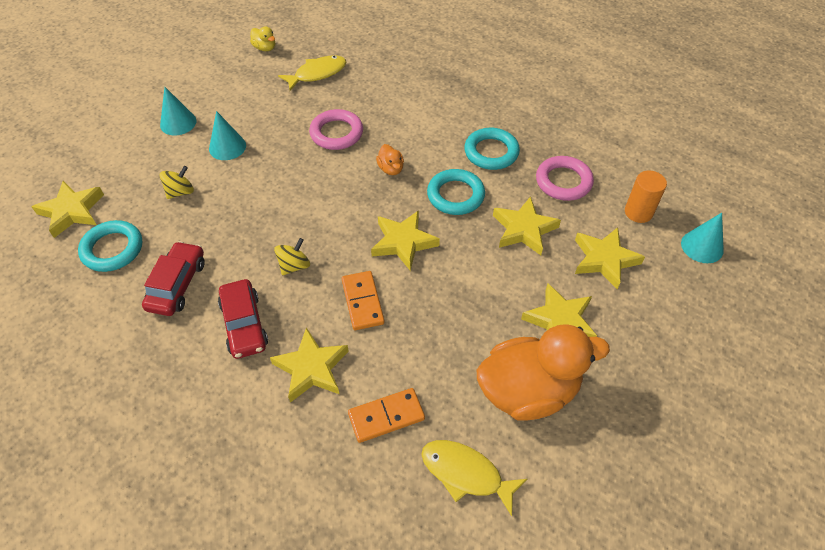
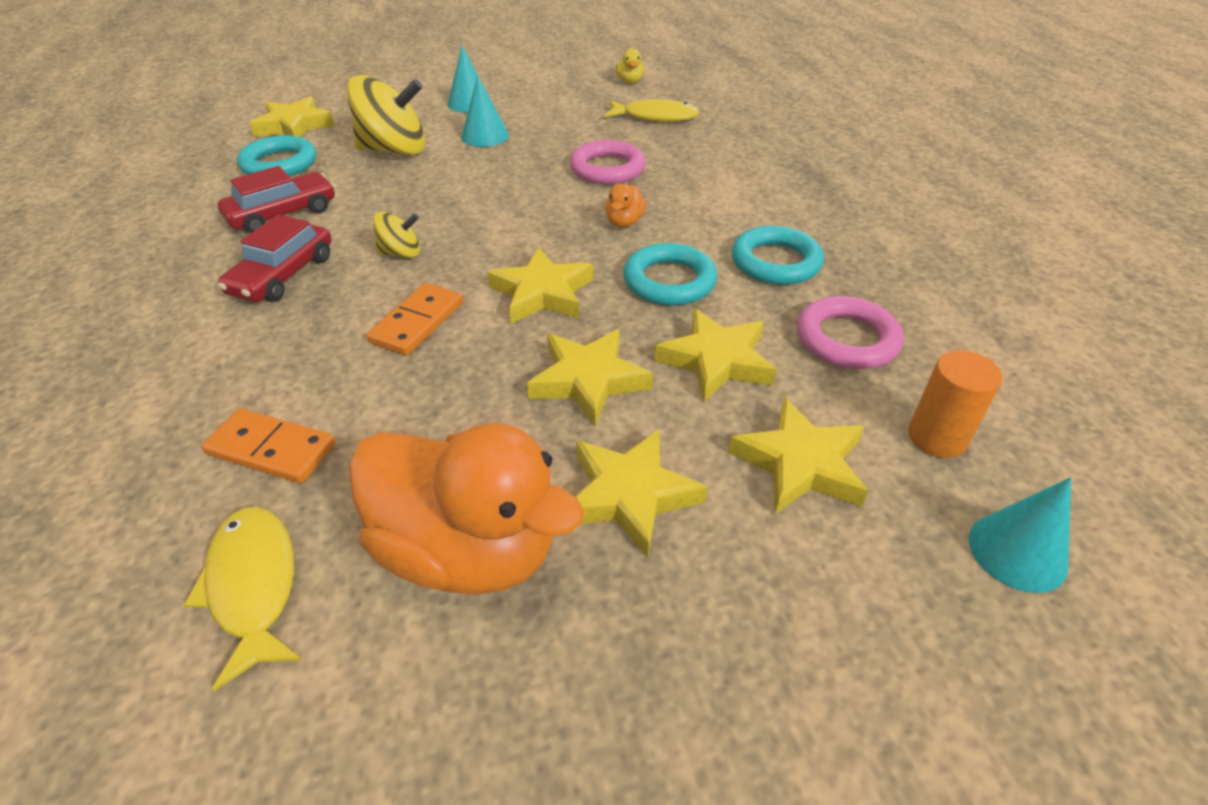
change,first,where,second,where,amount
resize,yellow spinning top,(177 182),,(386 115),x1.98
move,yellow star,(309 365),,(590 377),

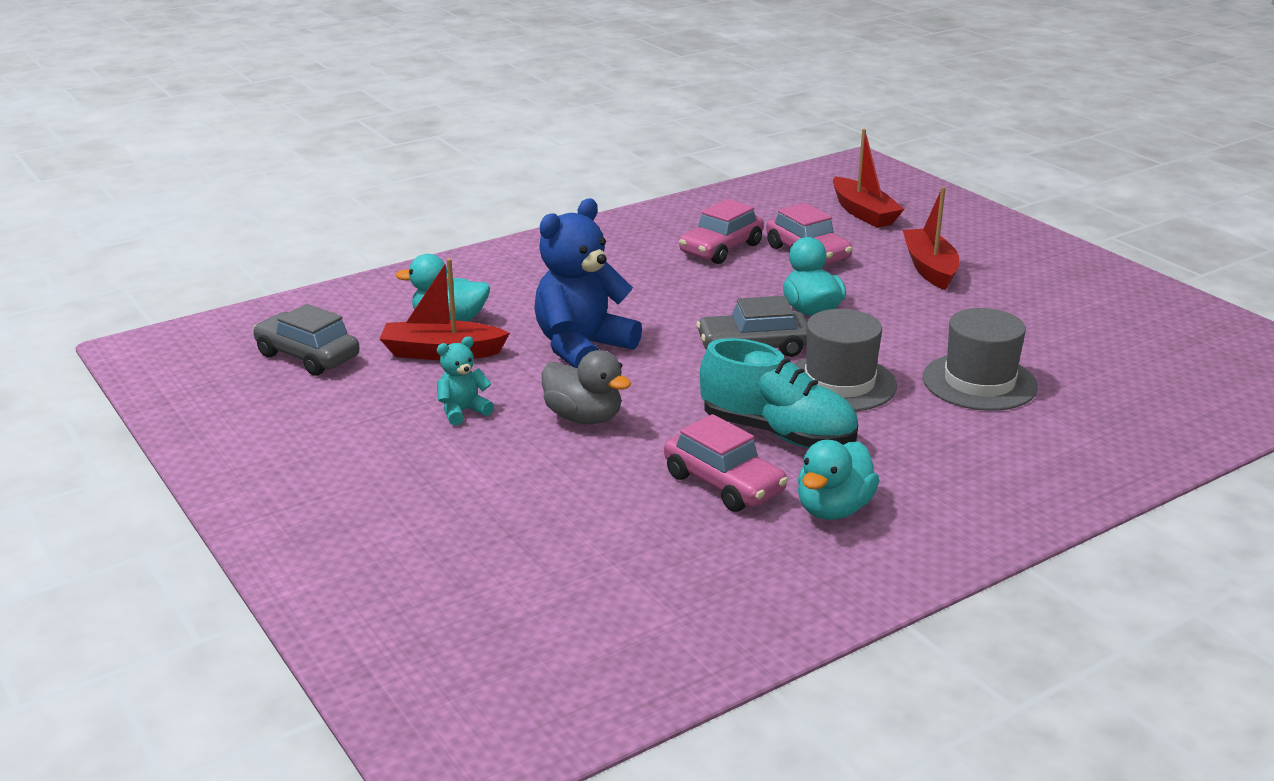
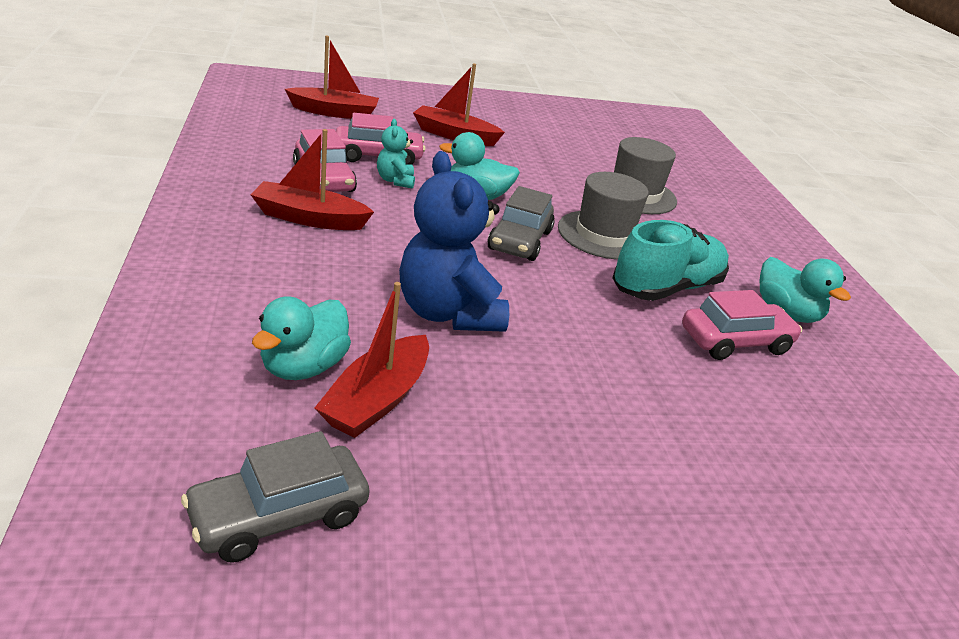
change,first,where,second,where,amount
move,turquoise teddy bear,(465 381),,(396 154),
delete,grey duck,(586 387),,,
insert,,,red boat,(312 179),

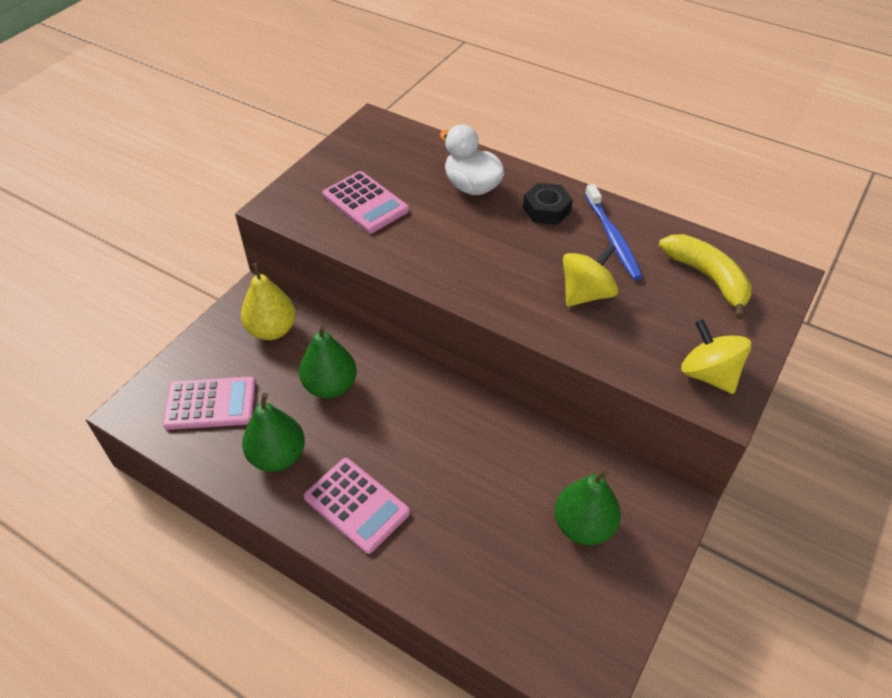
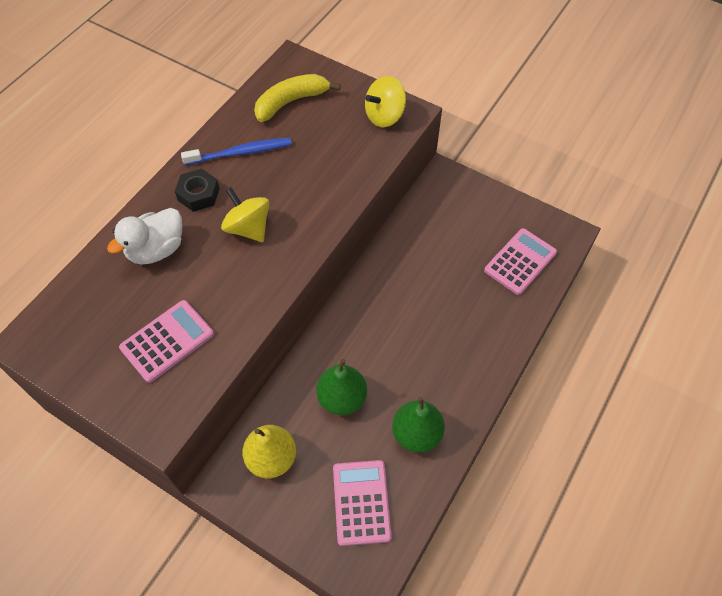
change,first,where,second,where,amount
move,pink calculator,(357 506),,(520 261),
delete,green pear,(587 507),,,
move,yellow spinning top,(590 275),,(245 214),

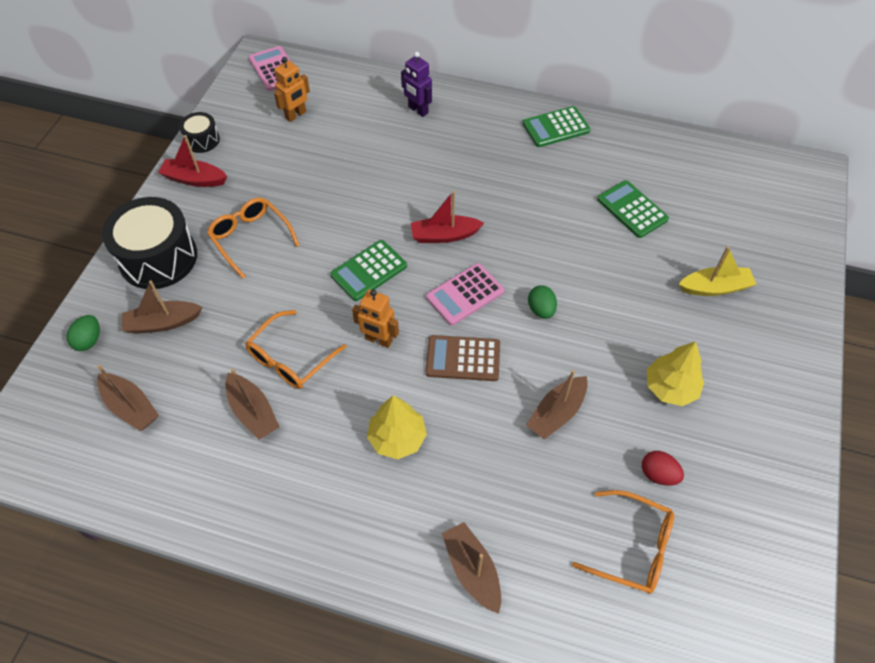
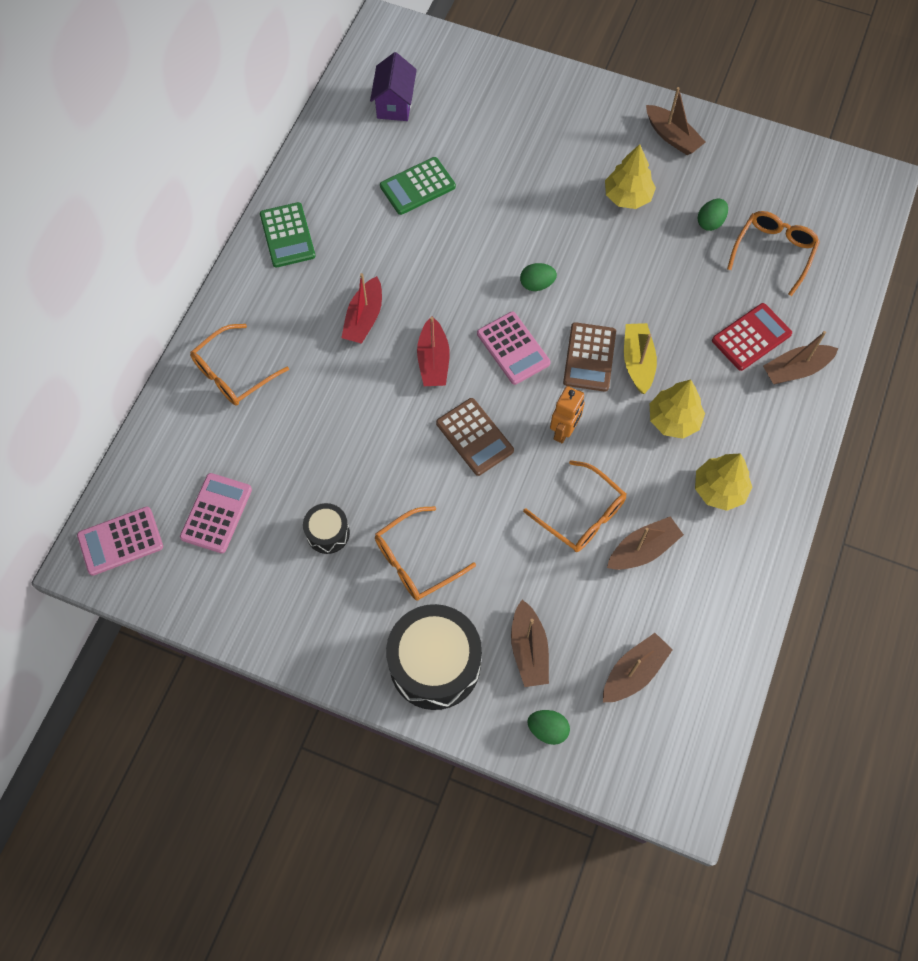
change,first,where,second,where,amount
move,red boat,(192 161),,(361 308),
move,black drum,(199 132),,(326 528),
replace,orange robot,(292 89),pink calculator,(216 513),
recolor,green calculator,(368 270),brown calculator,(475 437),
replace,purple robot,(416 84),orange glasses,(239 365),
move,brown boat,(557 405),,(675 121),
recolor,red egg,(663 468),green egg,(712 215),
move,yellow boat,(718 271),,(640 358),
insert,,,purple house,(393 86),
insert,,,yellow tree,(723 482),
insert,,,red calculator,(752 337),

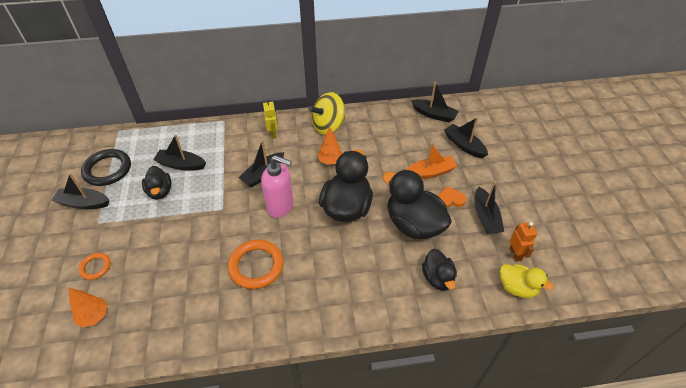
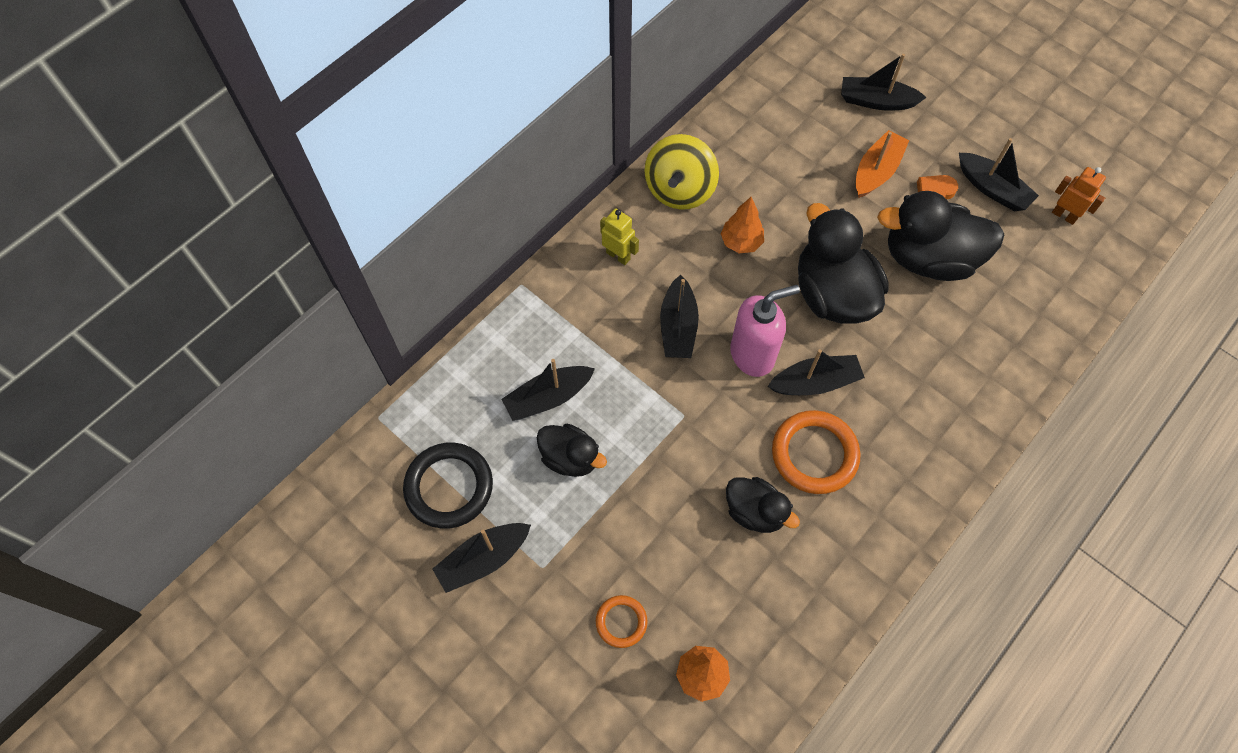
change,first,where,second,where,amount
move,black boat,(435 102),,(816 372),
move,black duck,(439 270),,(763 505),
delete,yellow duck,(526 281),,,

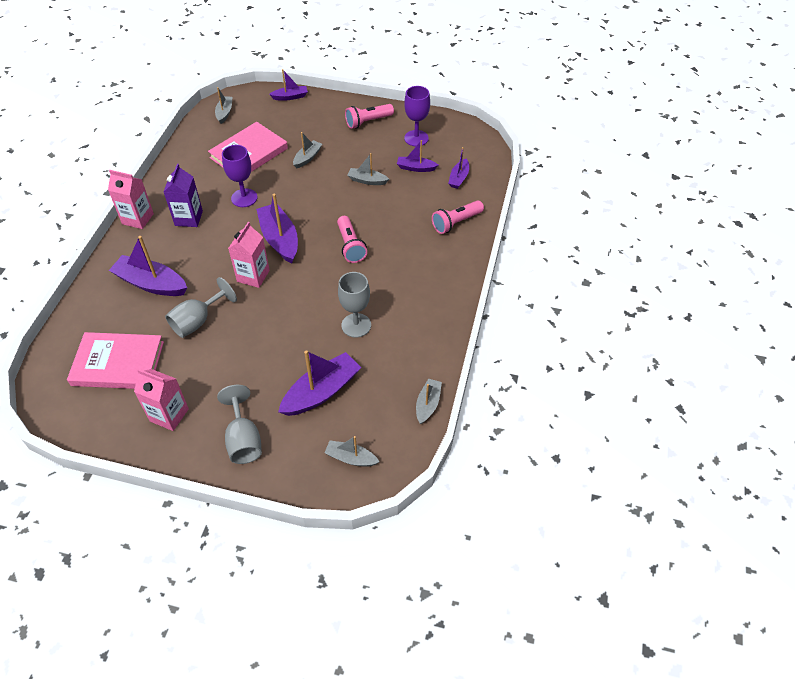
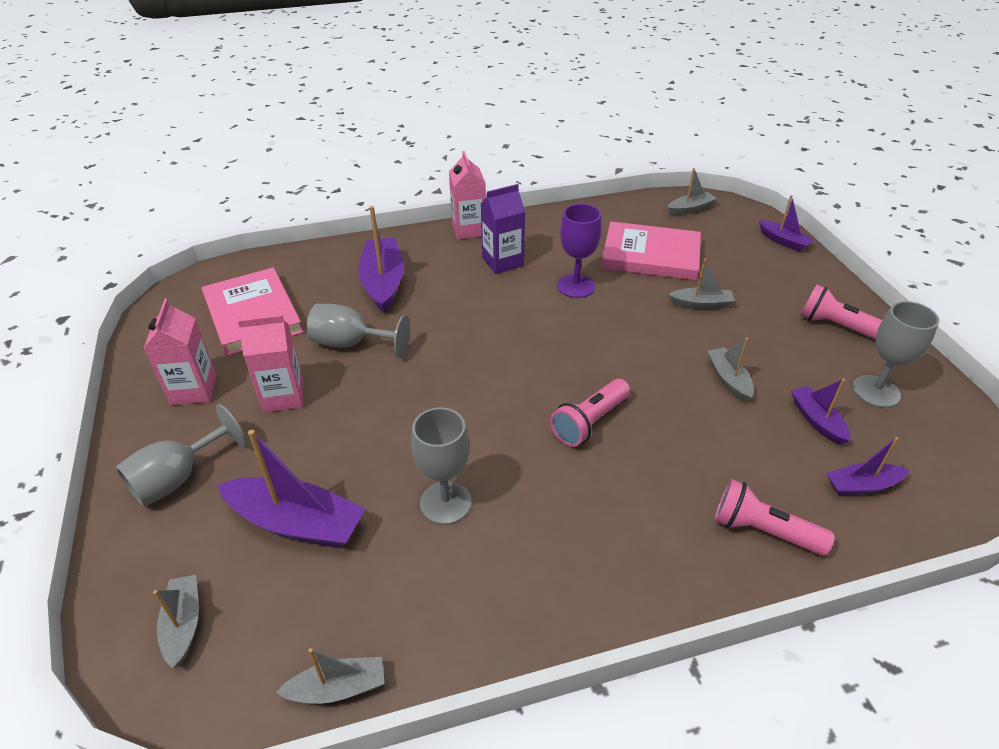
change,first,where,second,where,amount
move,pink carton,(249 255),,(270 364),
delete,purple boat,(277 228),,,
recolor,purple goblet,(417 116),grey goblet,(895 354),

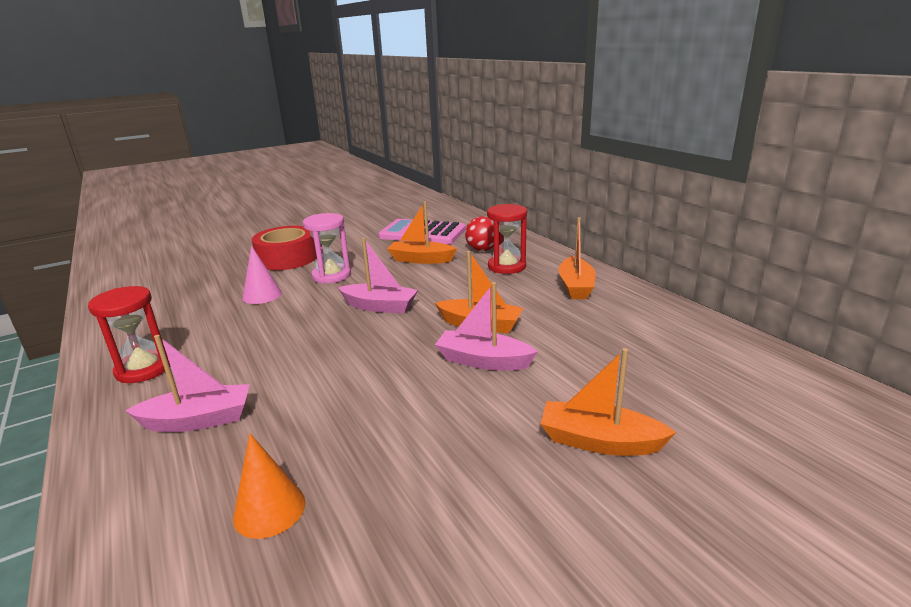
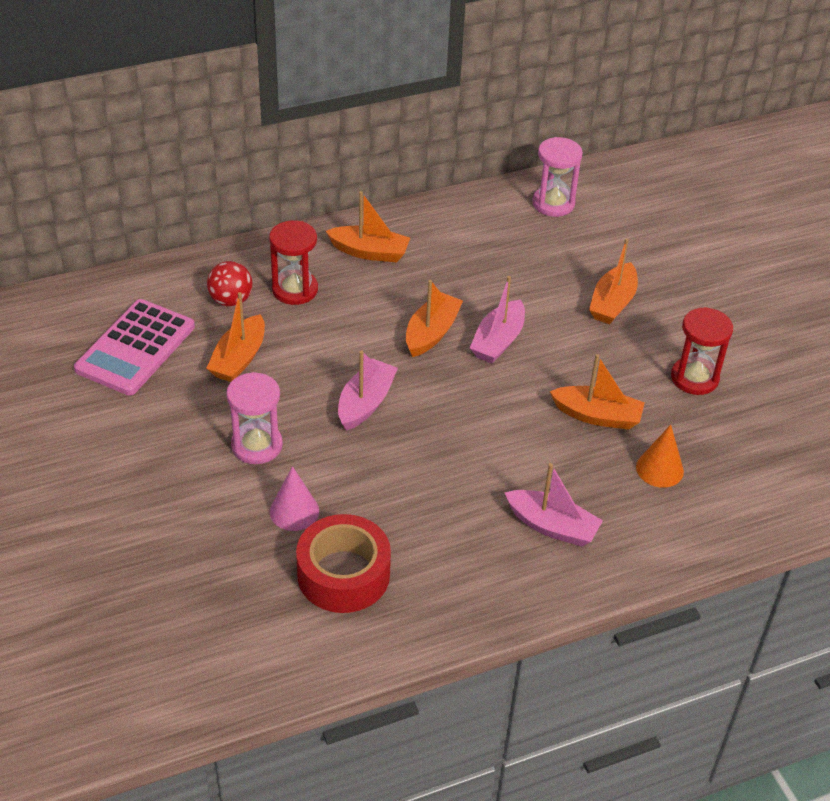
change,first,where,second,where,amount
move,red hourglass,(129 334),,(702 351),
rotate,pink boat,(187 383),,(553 505),120 degrees clockwise
move,red tape,(284 248),,(343 563),
insert,,,pink hourglass,(557 177),
insert,,,orange boat,(597 392),

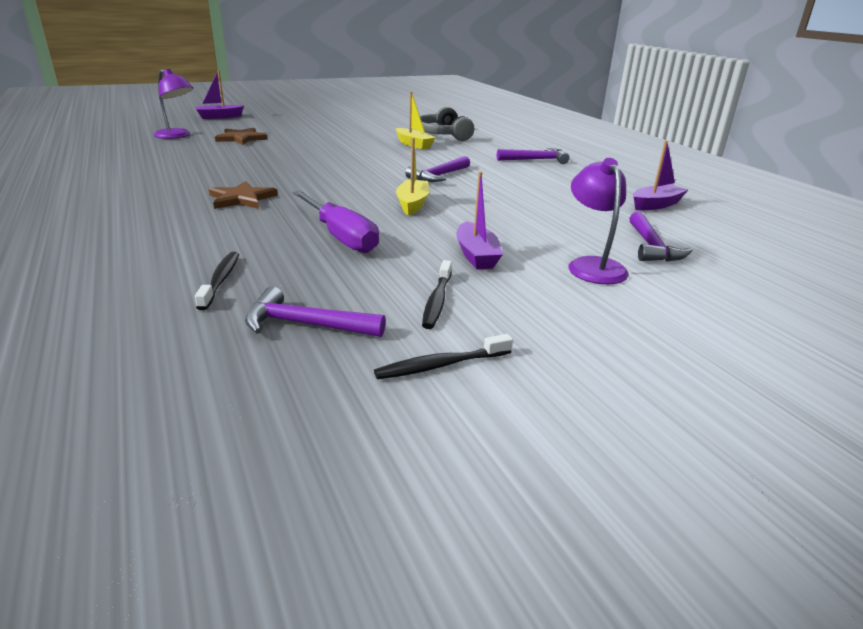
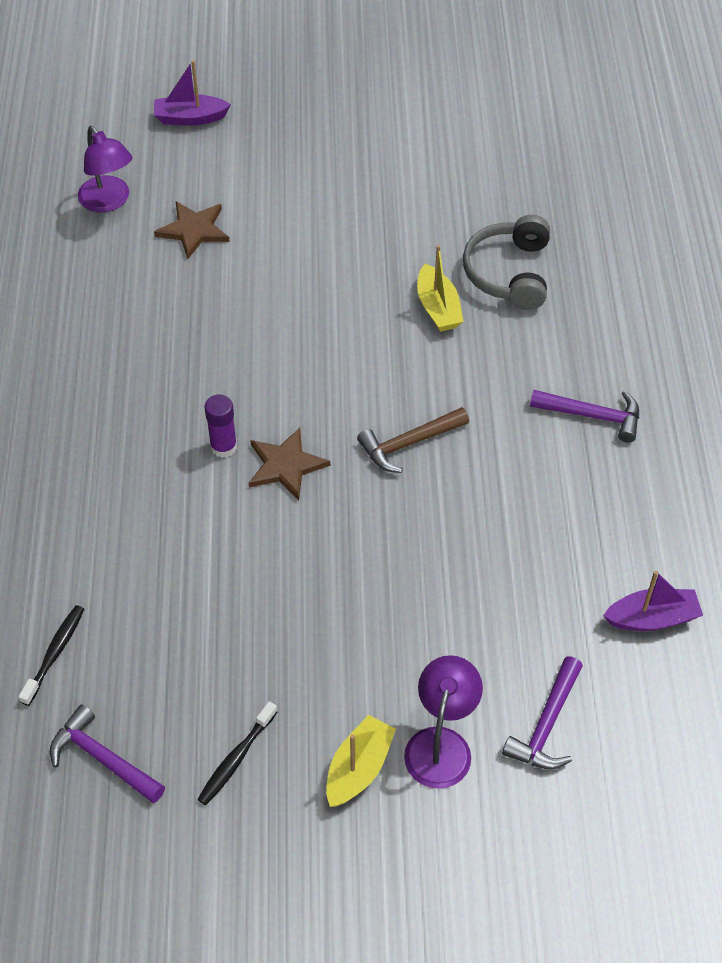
change,first,where,second,where,amount
move,brown star,(243 195),,(289 464),
delete,purple screwdriver,(336 222),,,
delete,black toothbrush,(443 356),,,
move,yellow boat,(413 177),,(361 761),
recolor,purple hammer,(438 169),brown hammer,(413 440),
delete,purple boat,(479 220),,,
insert,,,purple glue stick,(221 426),

